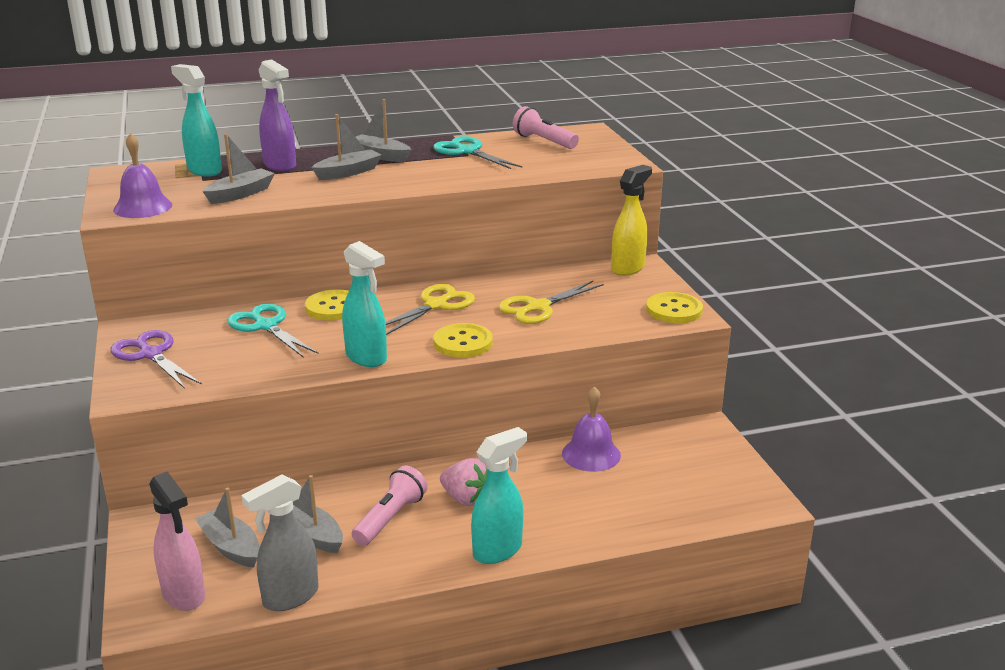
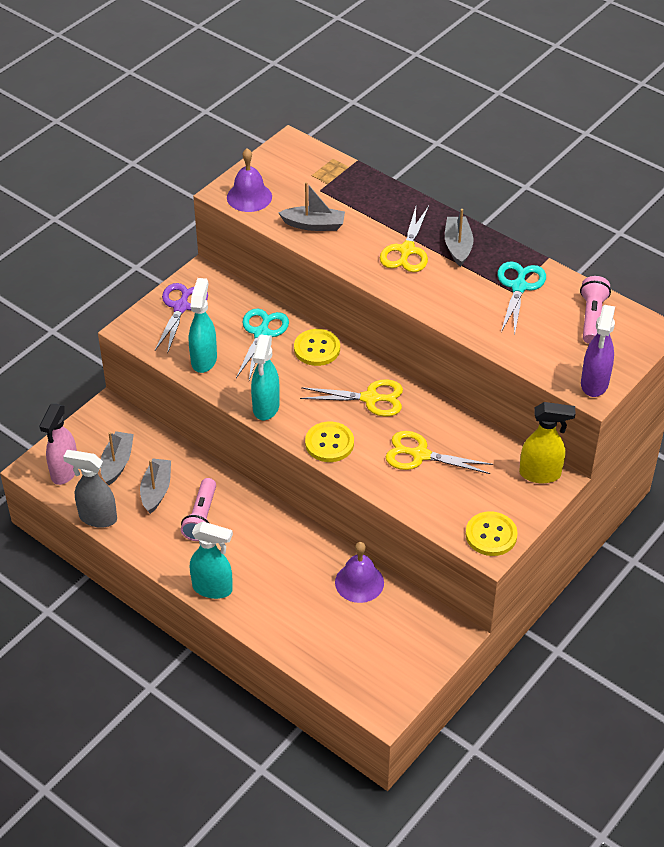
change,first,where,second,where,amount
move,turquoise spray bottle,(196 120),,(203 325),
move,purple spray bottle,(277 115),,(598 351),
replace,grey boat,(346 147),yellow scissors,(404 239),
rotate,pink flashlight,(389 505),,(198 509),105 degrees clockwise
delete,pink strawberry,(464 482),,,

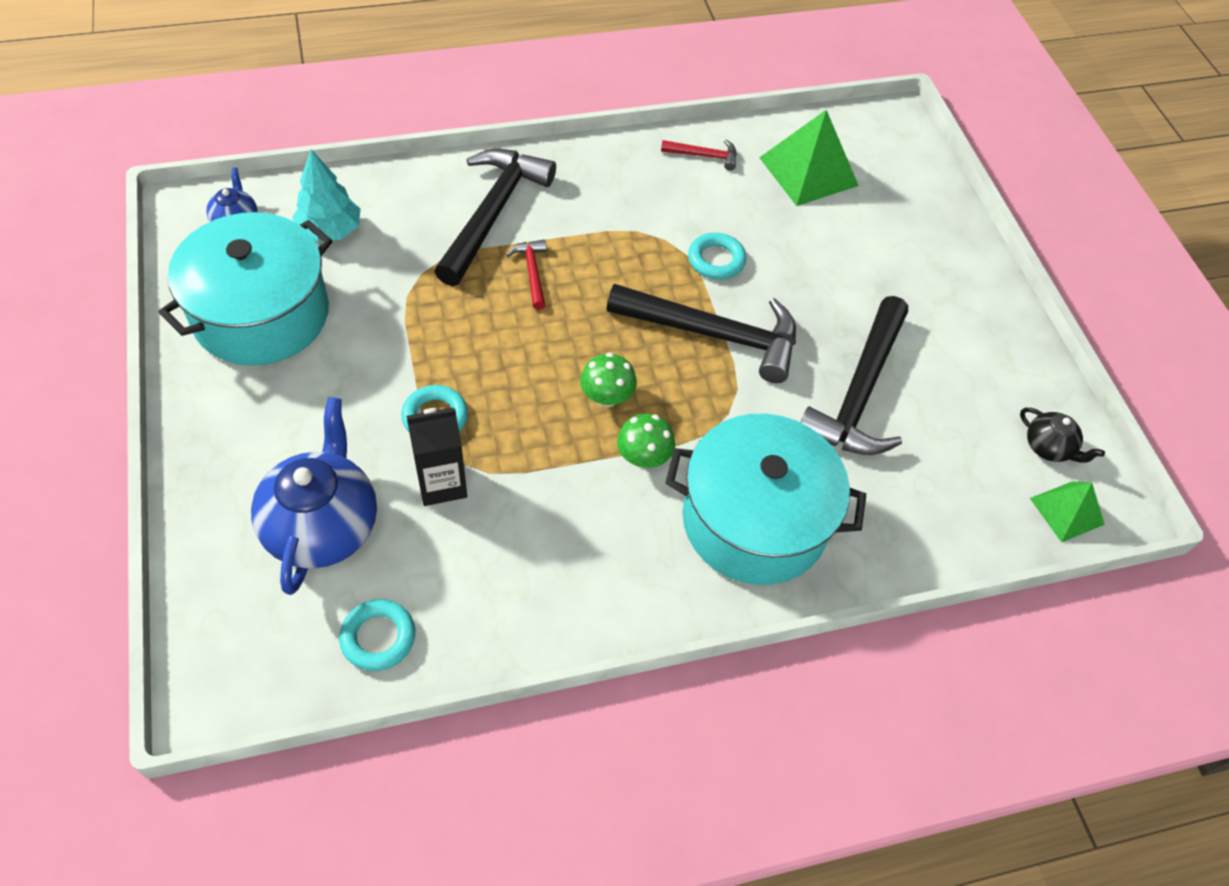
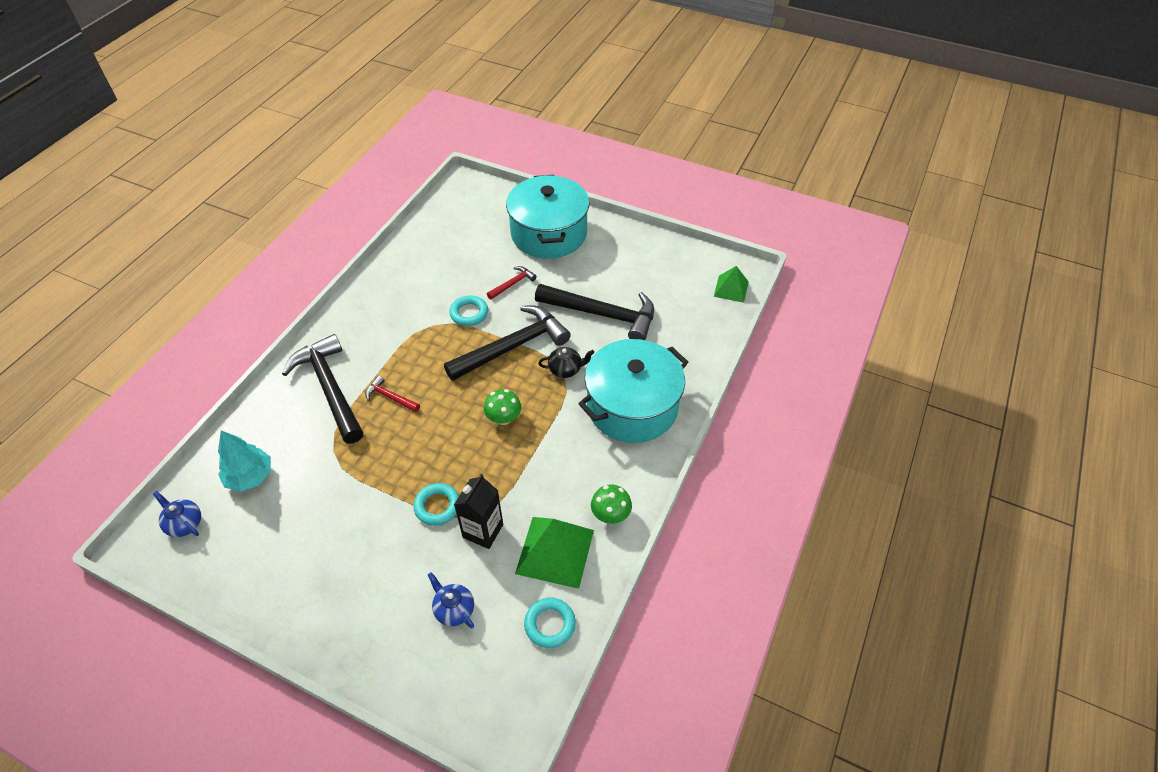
change,first,where,second,where,amount
move,turquoise pot,(245 289),,(547 217),
resize,blue teapot,(314 496),,(451 600),x0.49
move,green mushroom,(646 441),,(611 504),
move,red hammer,(699 155),,(512 283),
move,green pyramid,(809 158),,(554 553),
rotate,black hammer,(854 375),,(594 312),45 degrees counterclockwise
move,black teapot,(1062 435),,(566 362),

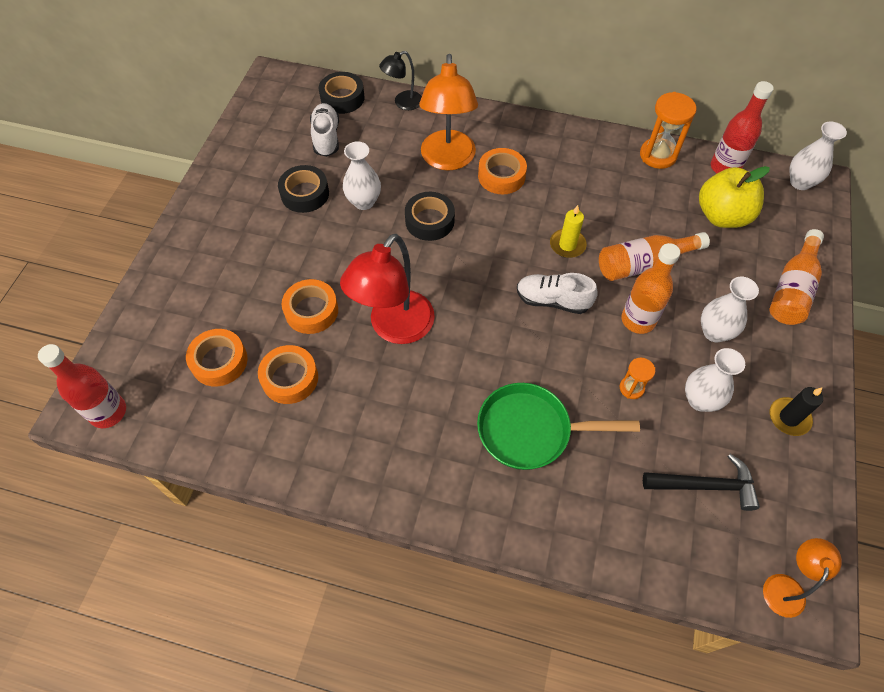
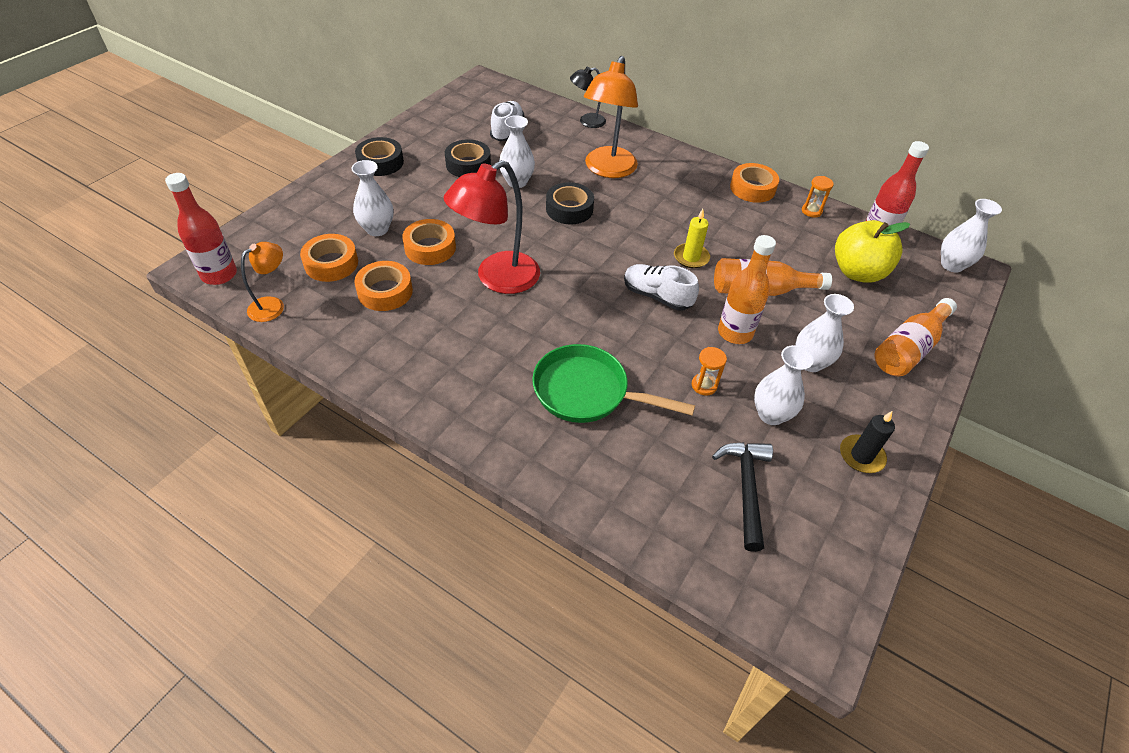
change,first,where,second,where,amount
move,black tape,(342 93),,(379 156),
move,orange tape,(502 171),,(754 183),
resize,orange hourglass,(668 130),,(818 196),x0.55
rotate,black hammer,(701 482),,(742 497),105 degrees counterclockwise
move,orange lamp,(802 578),,(262 282),
insert,,,white vase,(372 198),

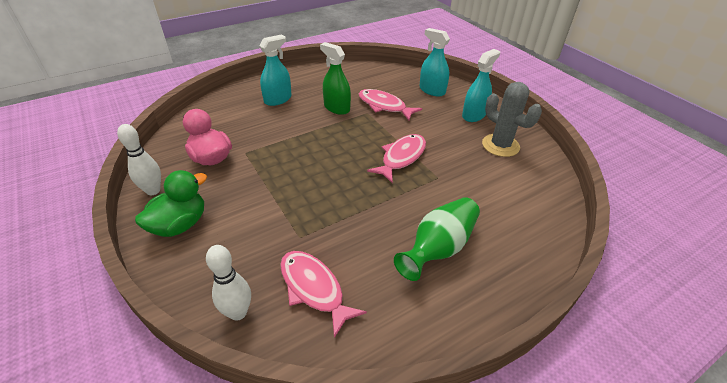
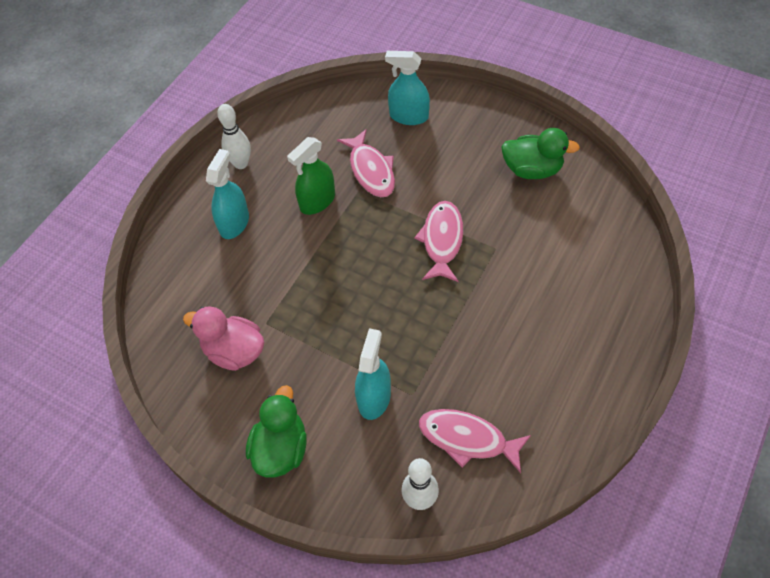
change,first,where,second,where,amount
move,white bowling pin,(139 159),,(234 136),
rotate,green spray bottle,(335 78),,(311 176),60 degrees counterclockwise
rotate,pink fish,(390 105),,(366 163),120 degrees counterclockwise
delete,green vase,(437 239),,,
move,turquoise spray bottle,(481 85),,(373 374),
replace,grey cactus,(512 119),green duck,(540 153),

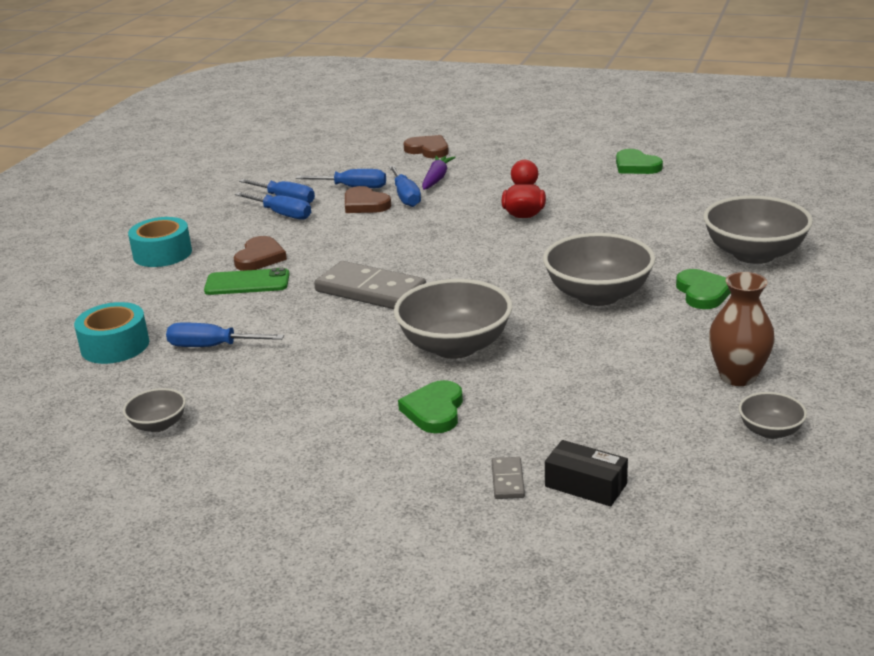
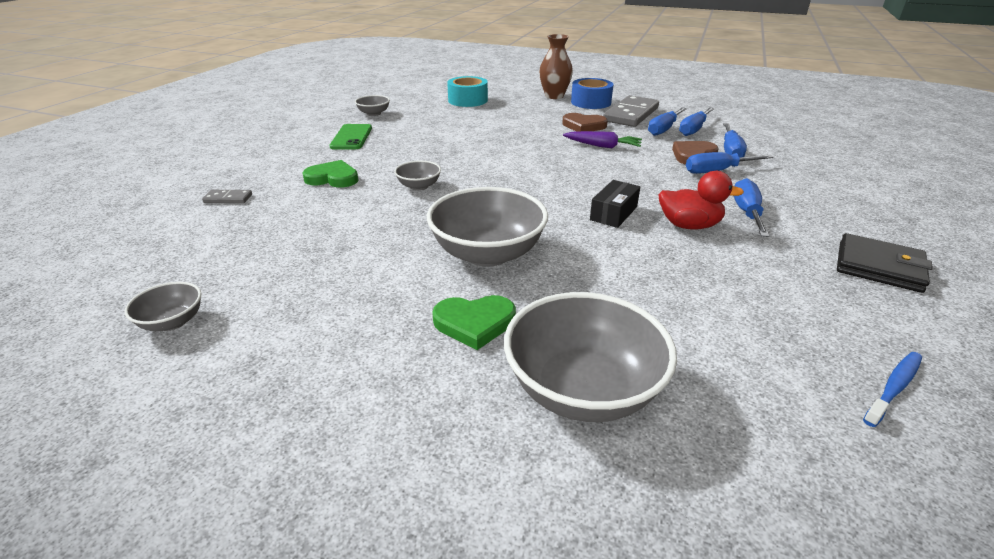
change,first,where,second,where,amount
recolor,turquoise tape,(160 242),blue tape,(592 93),
move,blue screwdriver,(225 335),,(752 207),
move,green phone,(247 281),,(350 136),
move,grey domino,(370 285),,(631 111),
resize,grey bowl,(453 319),,(417 176),x0.49
delete,brown heart,(426 146),,,
move,purple carrot,(439 173),,(602 139),
move,black box,(586 473),,(615 204),
delete,green heart,(639 161),,,
move,brown vase,(742 329),,(556 66),
insert,,,black wallet,(885 263),
insert,,,blue toothbrush,(892 389),

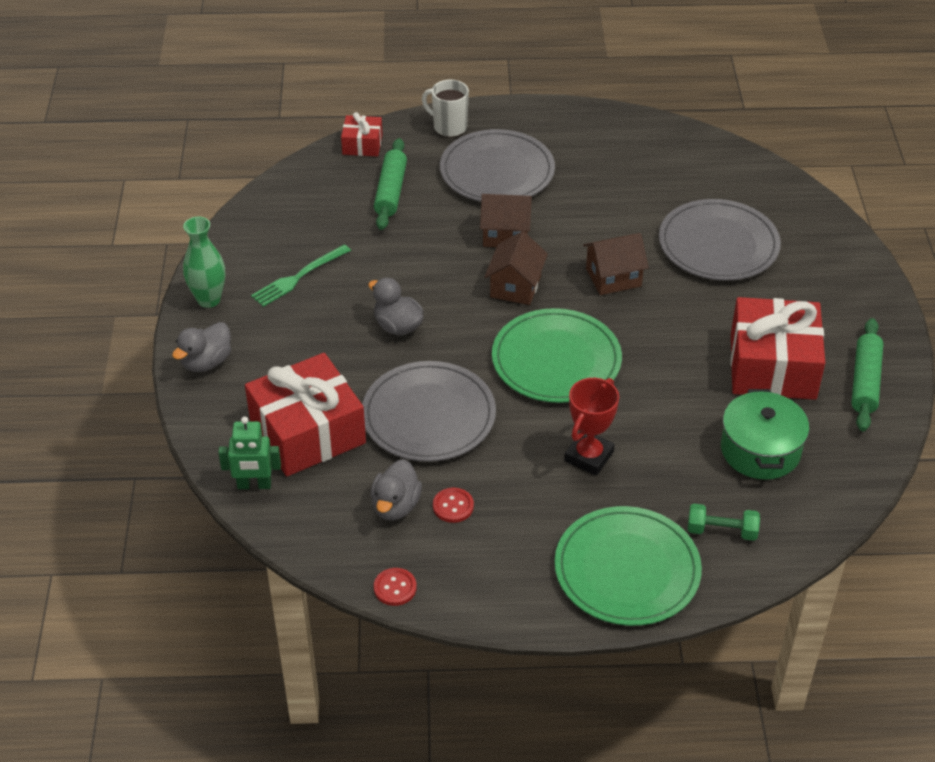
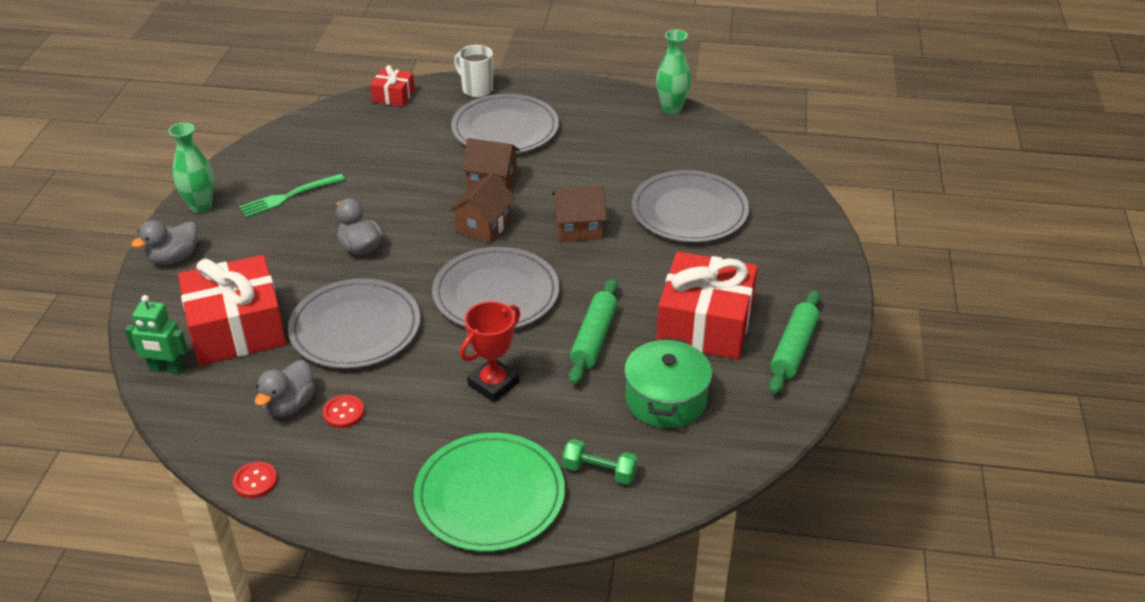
change,first,where,second,where,amount
move,green rolling pin,(390 184),,(593 331),
recolor,green plate,(557 355),grey plate,(495 288),
insert,,,green vase,(673 72),

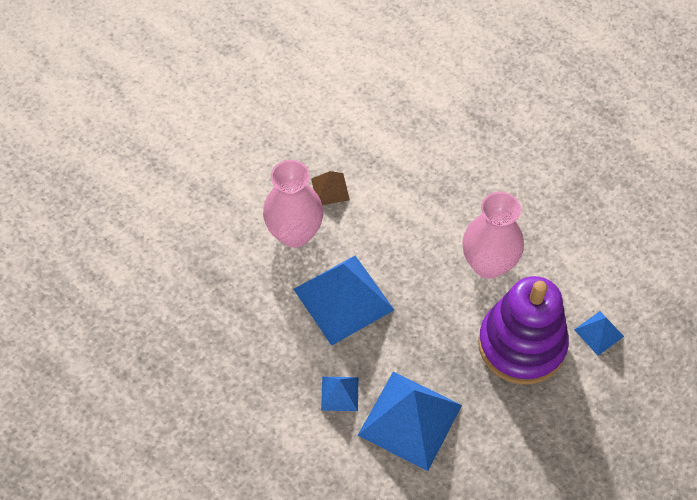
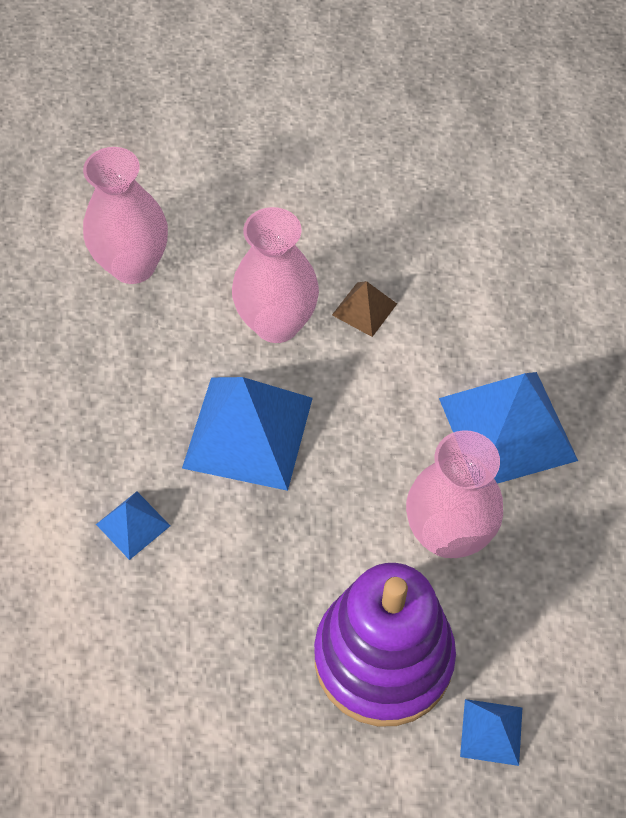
change,first,where,second,where,amount
move,blue pyramid,(409 421),,(508 428),
insert,,,pink vase,(125 215),

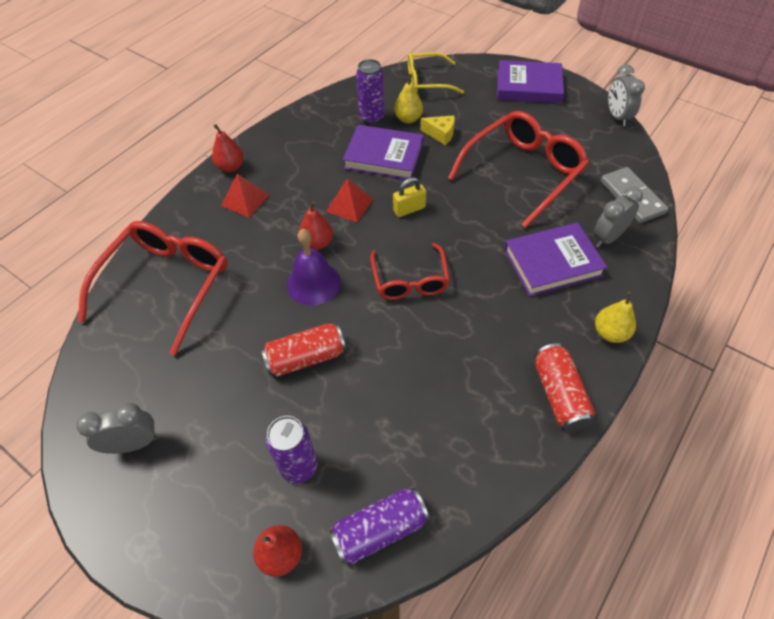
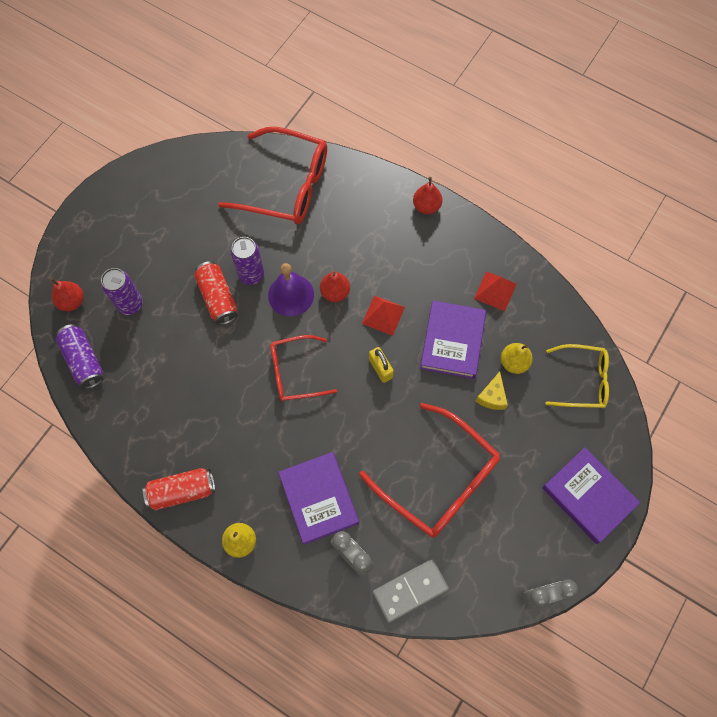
change,first,where,second,where,amount
delete,grey clock,(116 428),,,
move,red pyramid,(245 196),,(495 291),
move,purple can,(370 91),,(247 261),
rotate,yellow glasses,(436 73),,(577 376),105 degrees clockwise
rotate,purple book,(530 81),,(591 496),45 degrees counterclockwise

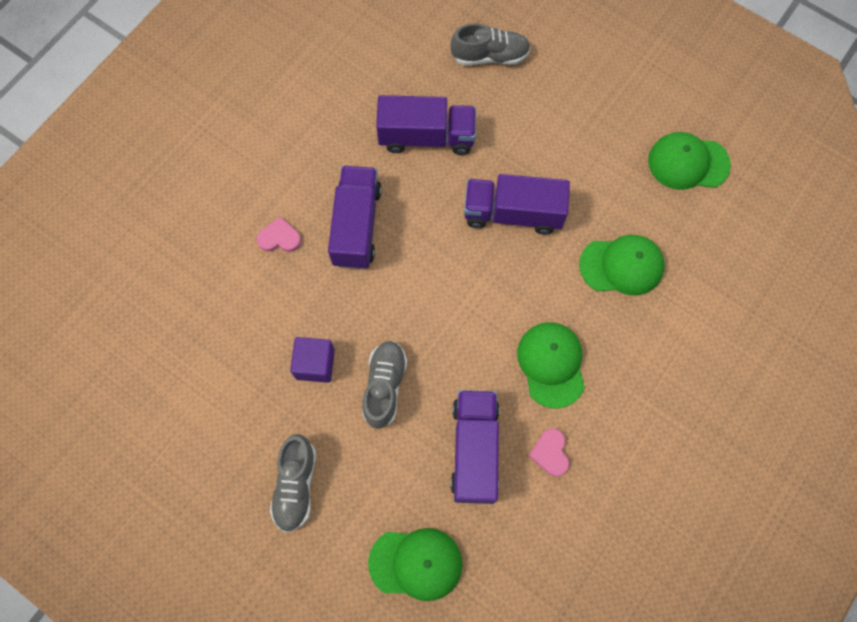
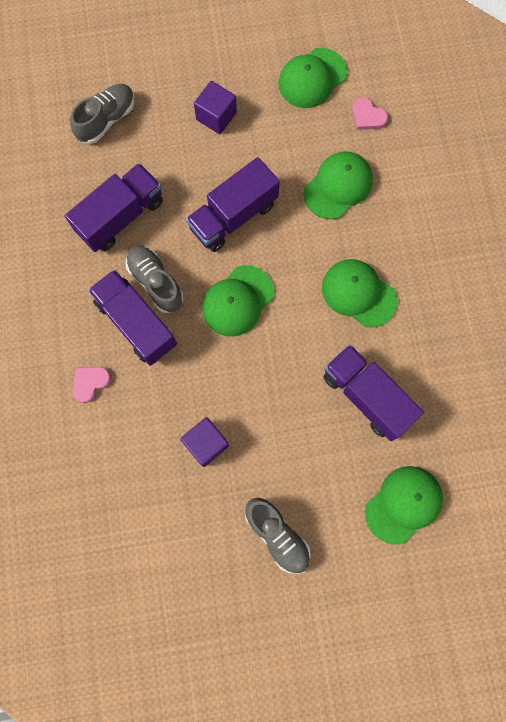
change,first,where,second,where,amount
move,grey shoe,(384 385),,(154 279),
move,pink heart,(549 453),,(370 113),
insert,,,purple cube,(215 107),
insert,,,green cap,(238 301),

